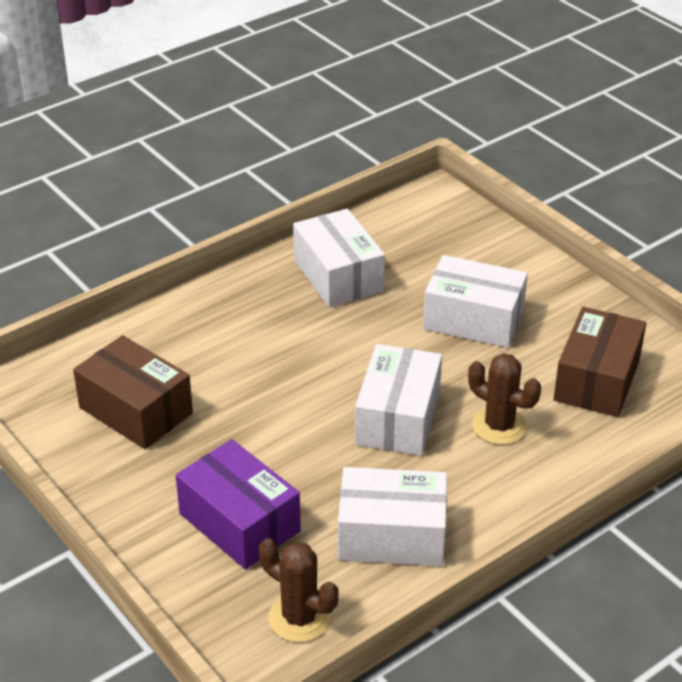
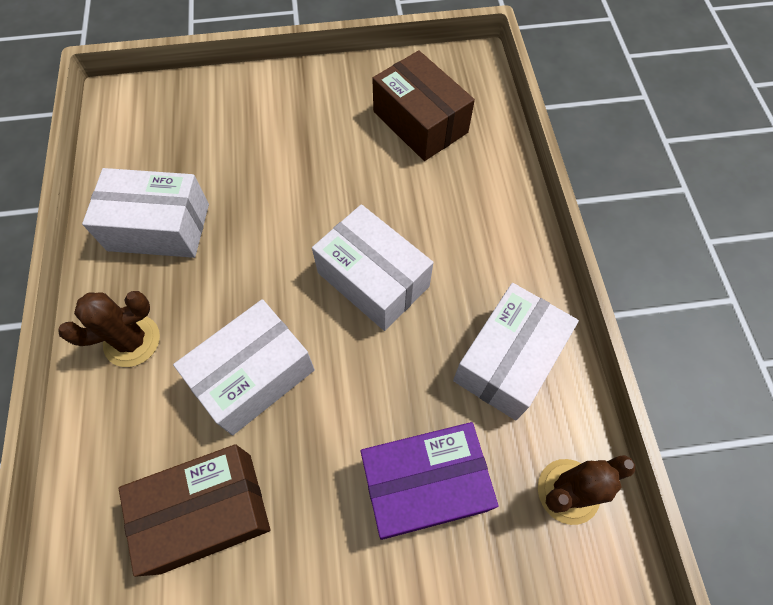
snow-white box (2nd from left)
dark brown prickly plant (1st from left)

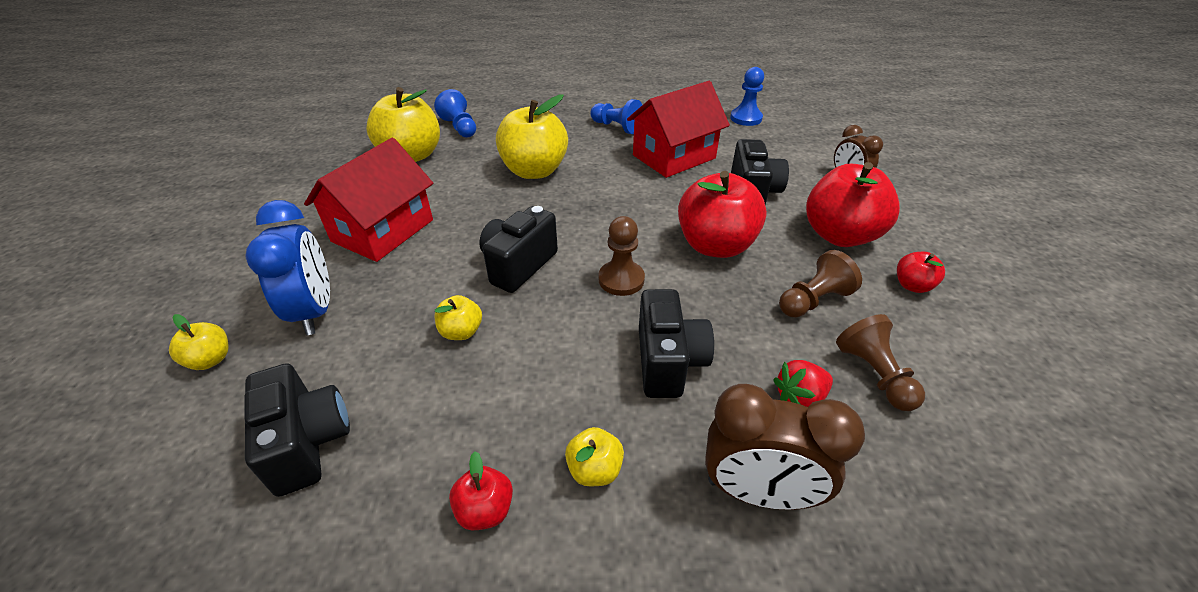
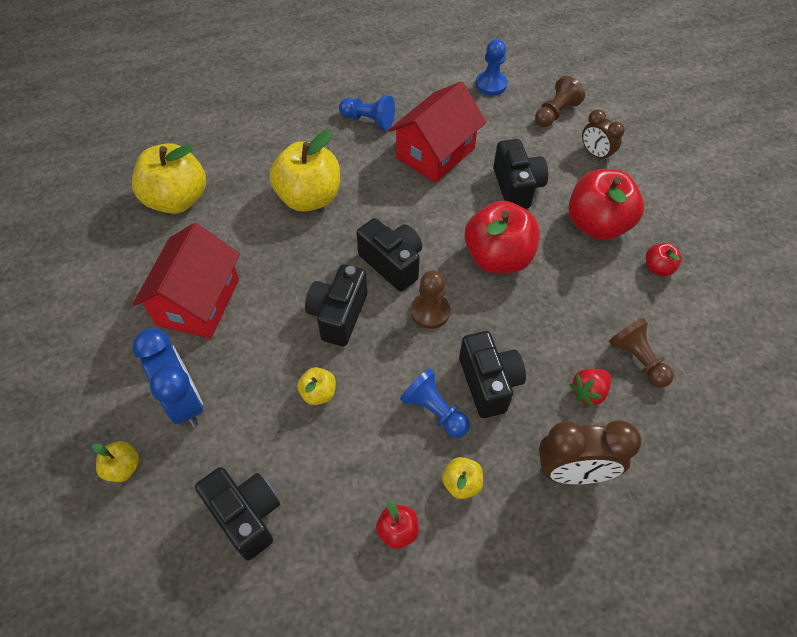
jet-black compact camera (3rd from left)
blue pawn (2nd from left)
dark brown pawn (2nd from left)

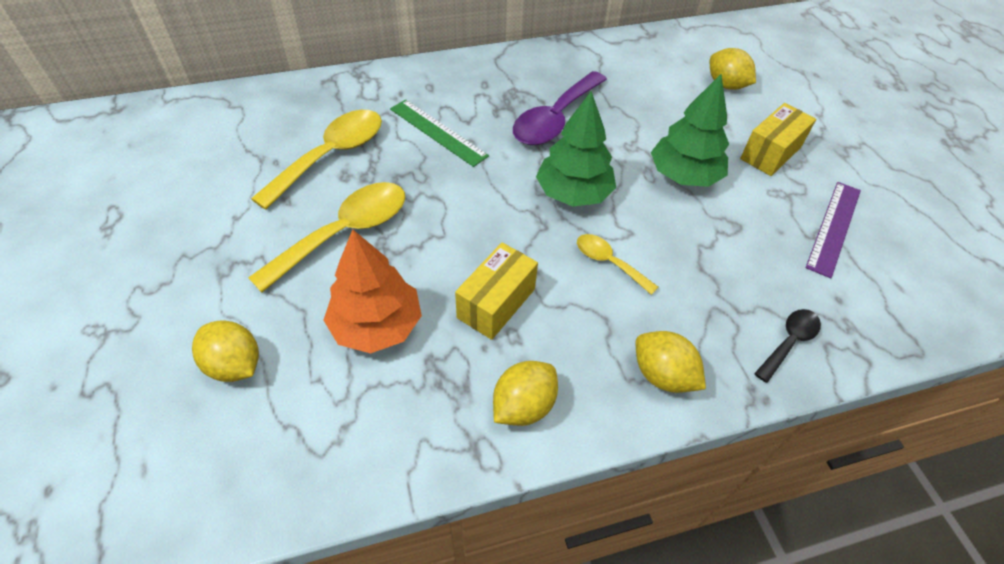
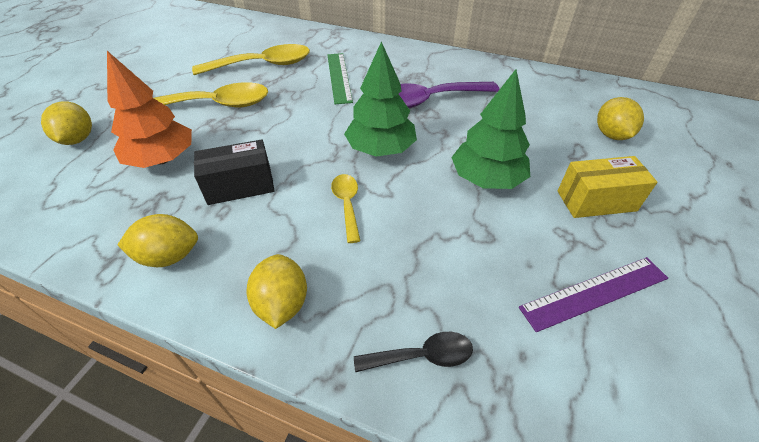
jet-black box

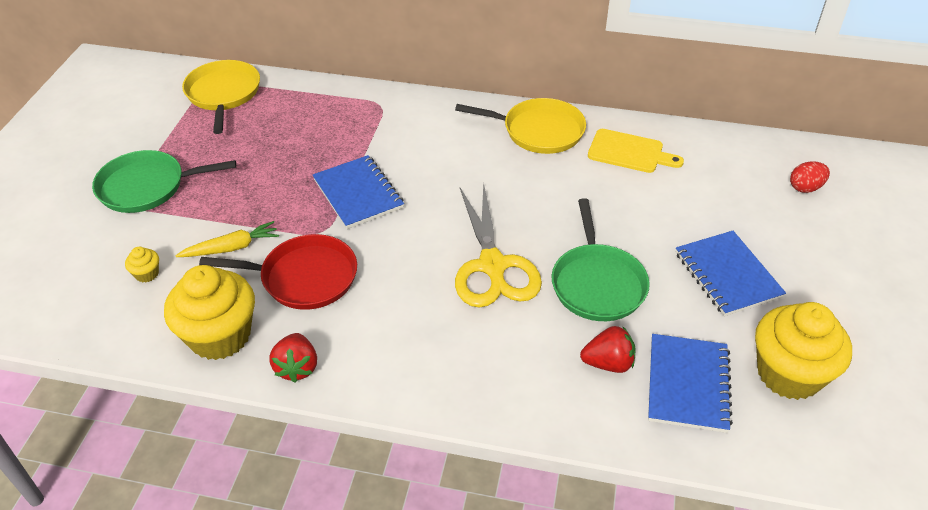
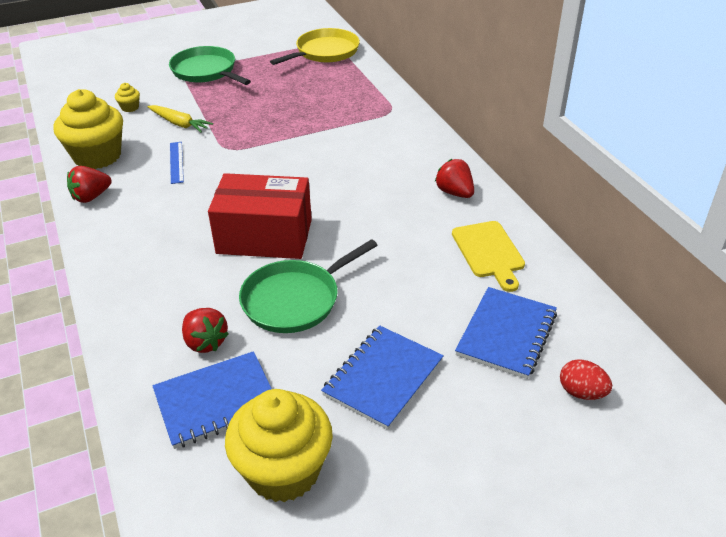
blue notebook (3rd from left)
blue measuring stick
scarlet toy strawberry (3rd from left)
scarlet box

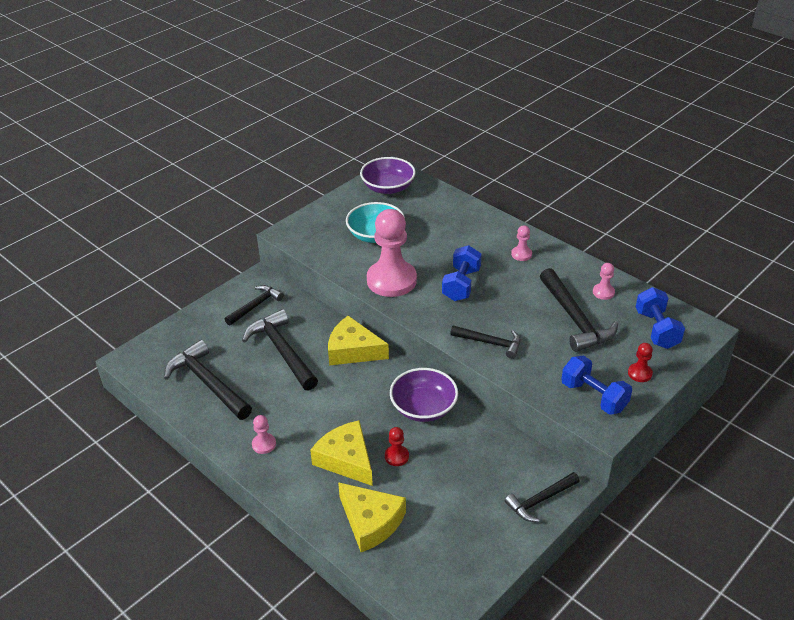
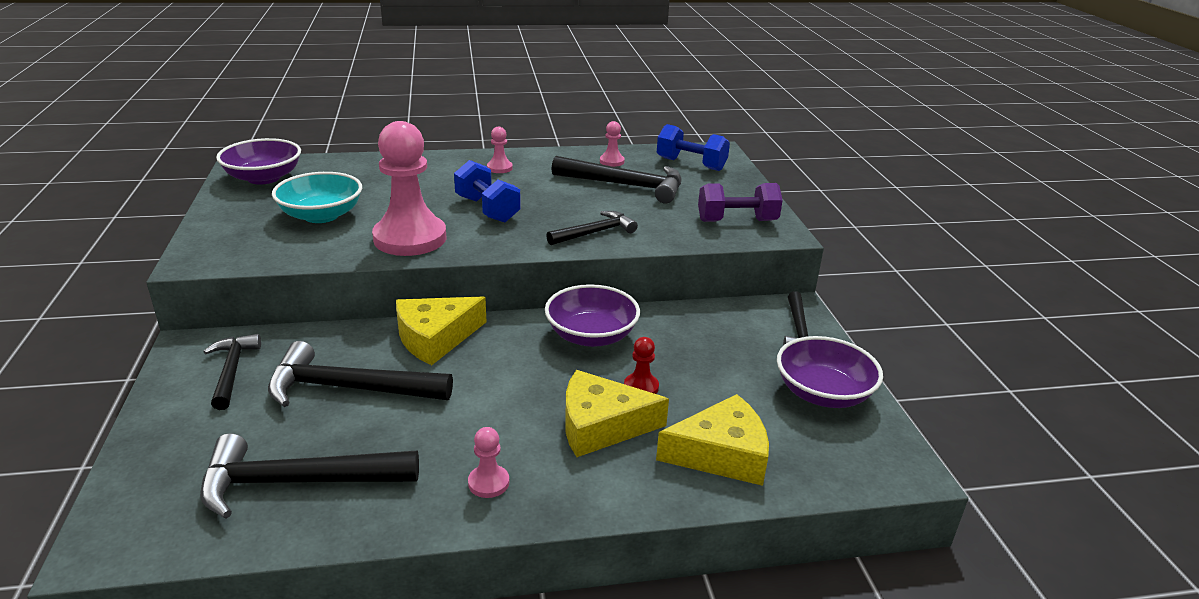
scarlet pawn (2nd from left in the first image)
royal purple deep dish (3rd from left)
royal purple hand weight

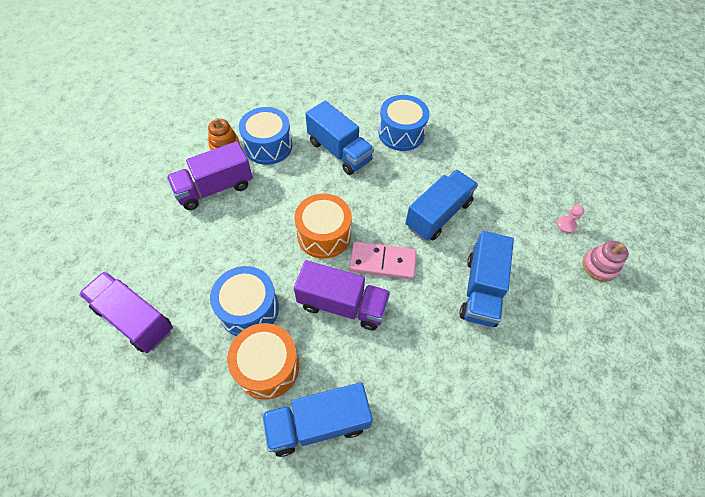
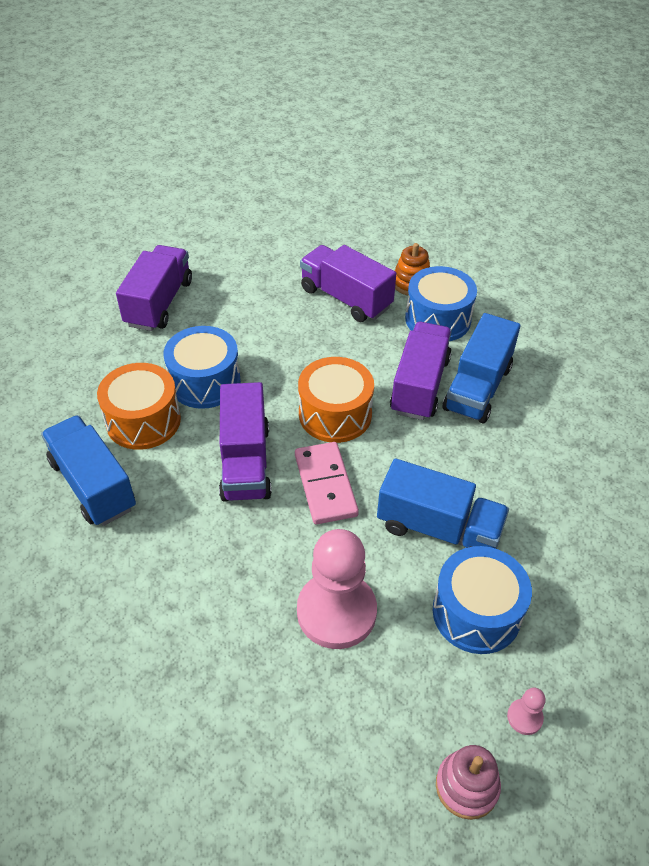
royal purple lorry (4th from left)
blue toy drum (3rd from left)
rose-pink pawn (1st from left)

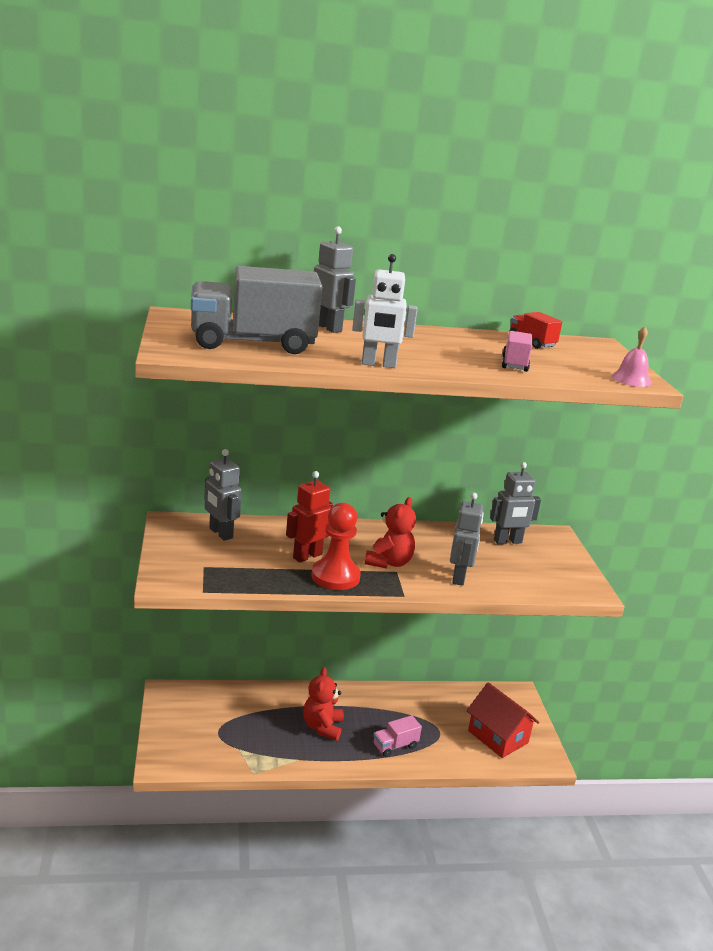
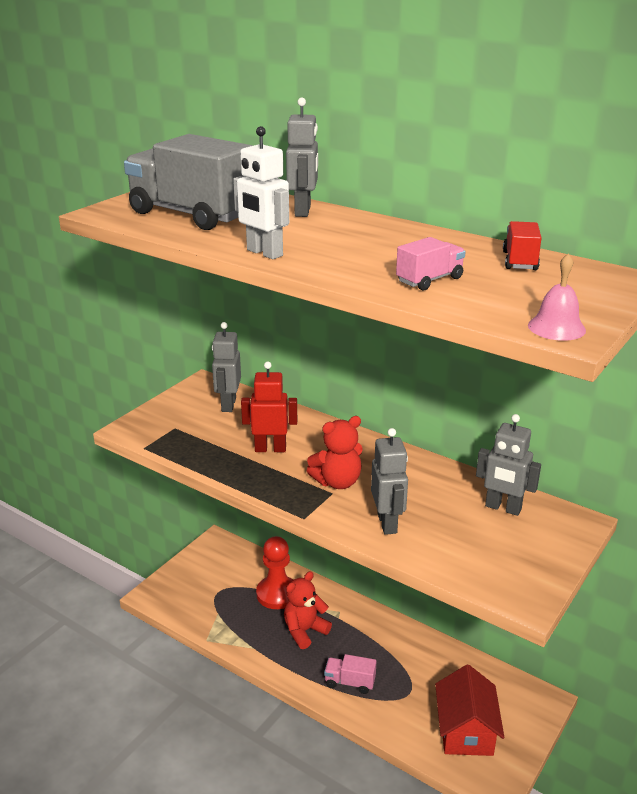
scarlet pawn
gray robot figure (3rd from left)

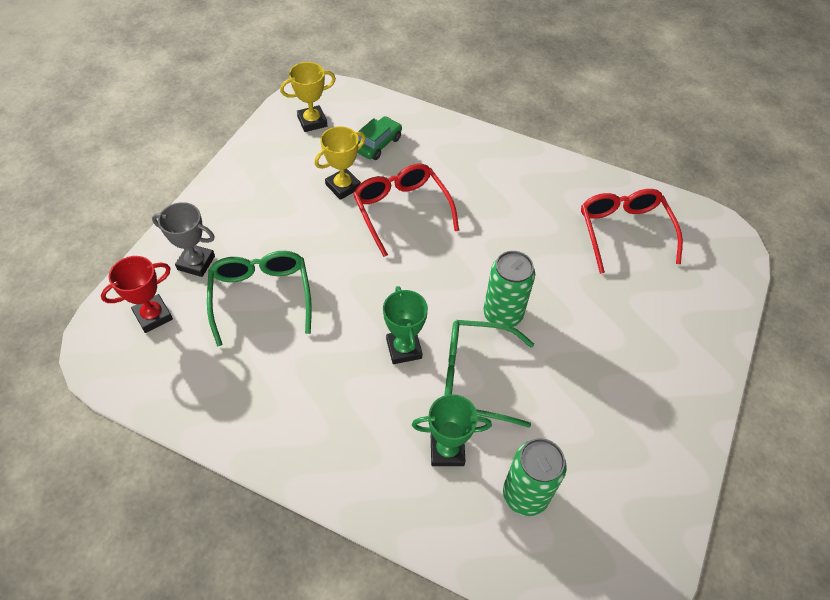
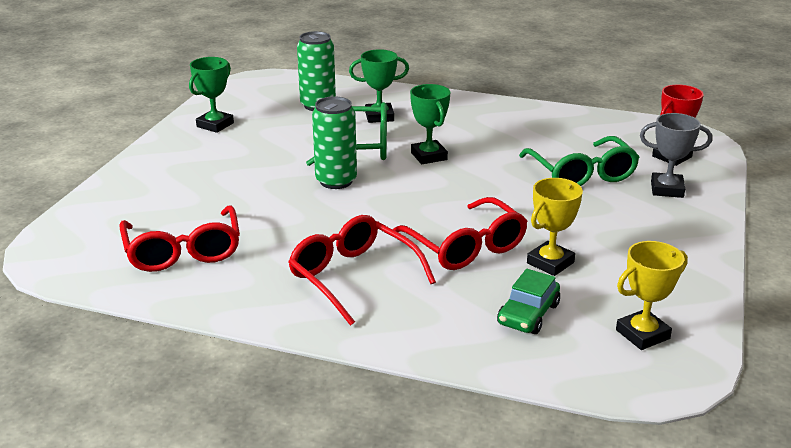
leaf-green trophy (1st from left)
scarlet eyeglasses (2nd from left)

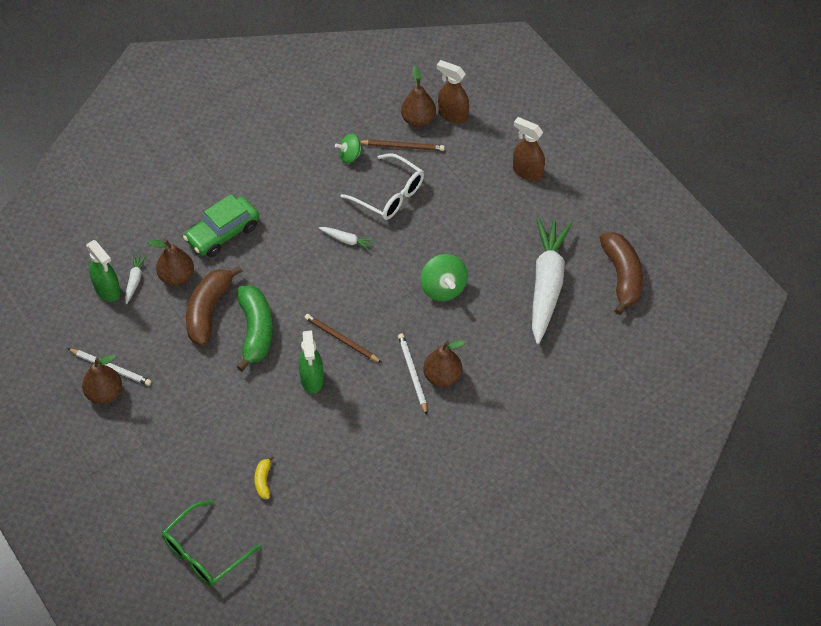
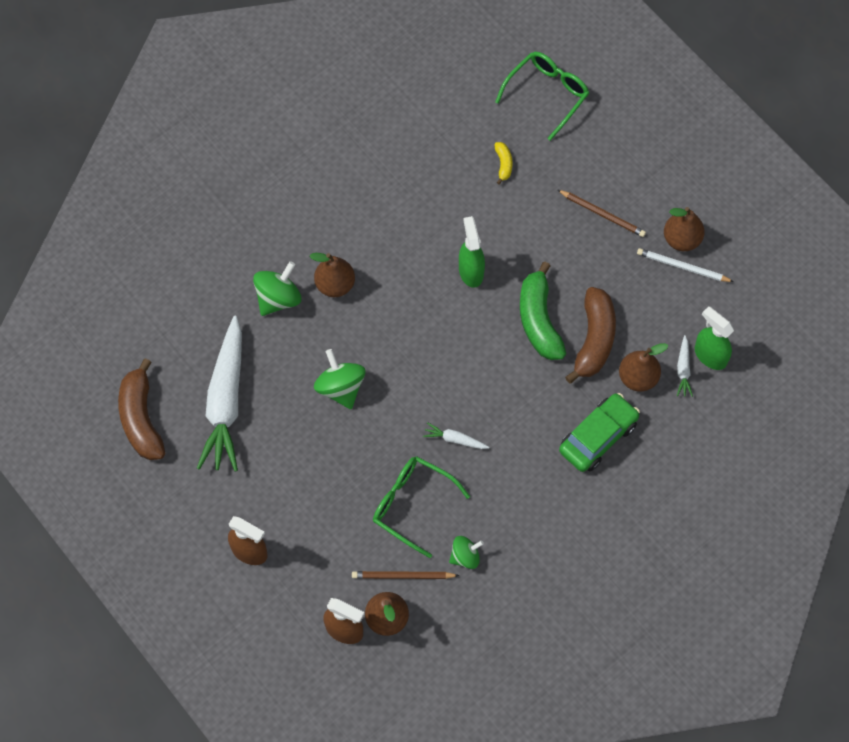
snow-white pencil (2nd from left in the first image)
leaf-green whirligig (1st from left)
dark brown pencil (2nd from left)
leaf-green eyeglasses (1st from left)

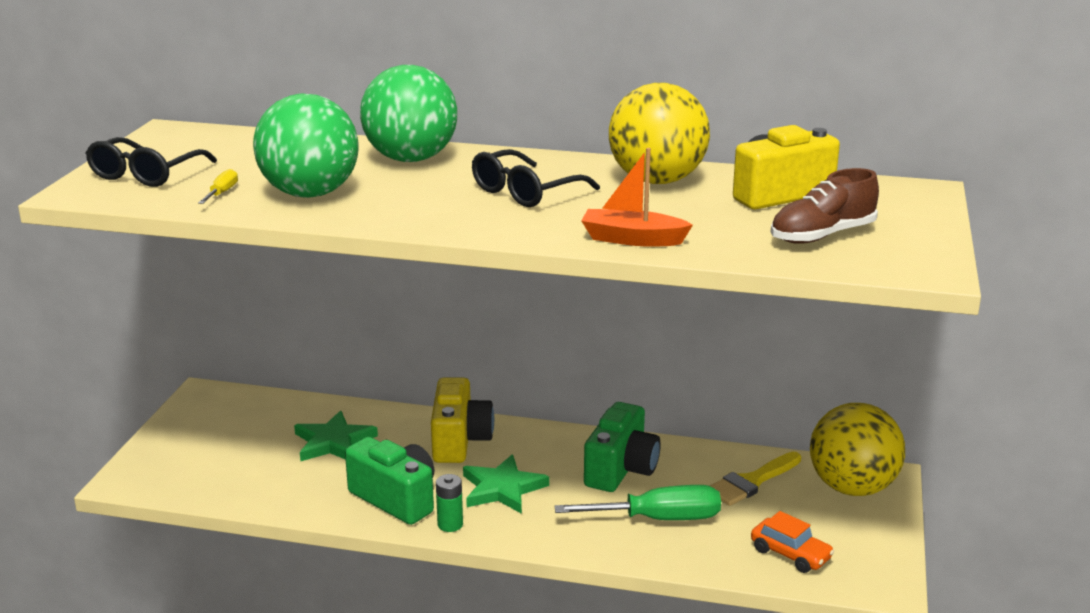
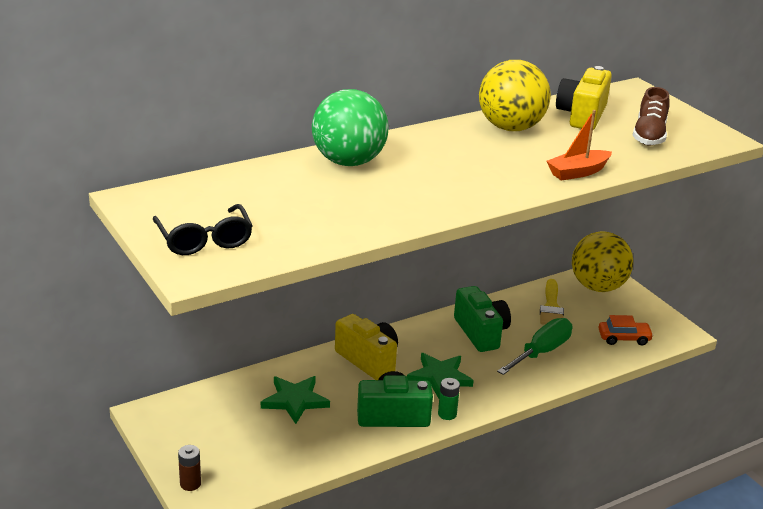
golden screwdriver
leaf-green sphere (1st from left in the first image)
jet-black eyeglasses (2nd from left in the first image)
dark brown AA battery

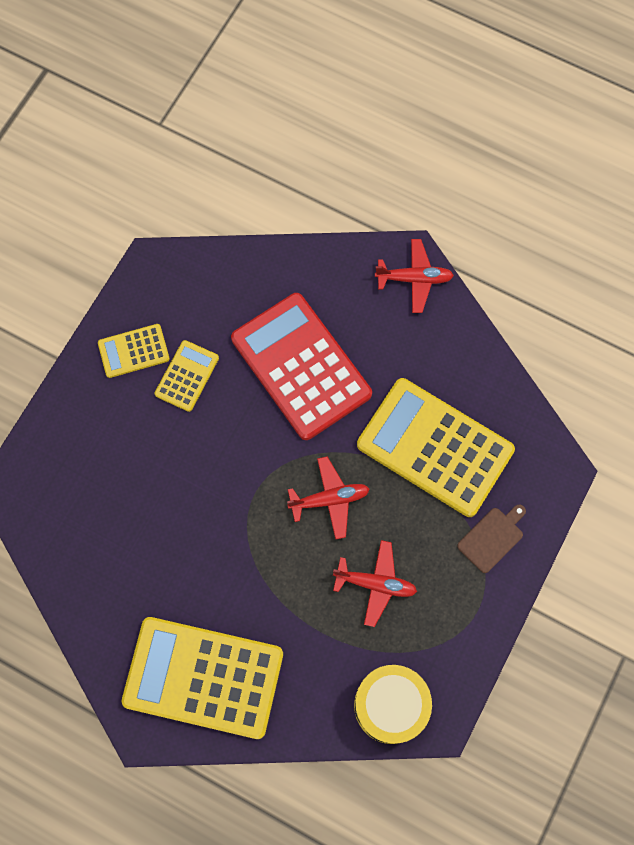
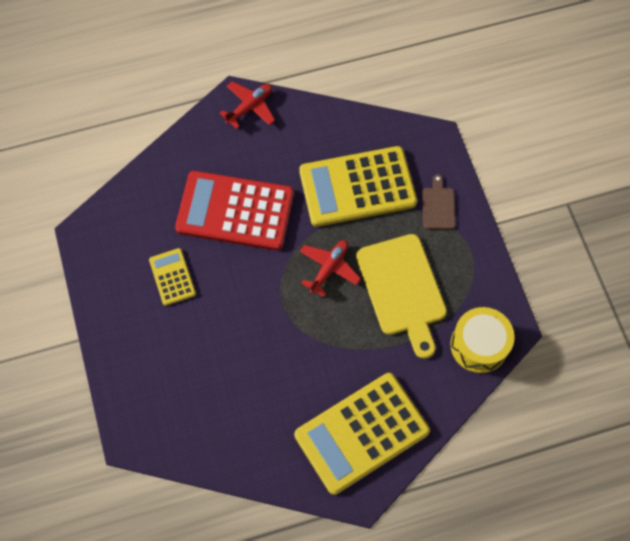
golden pocket calculator (1st from left in the first image)
golden chopping board

